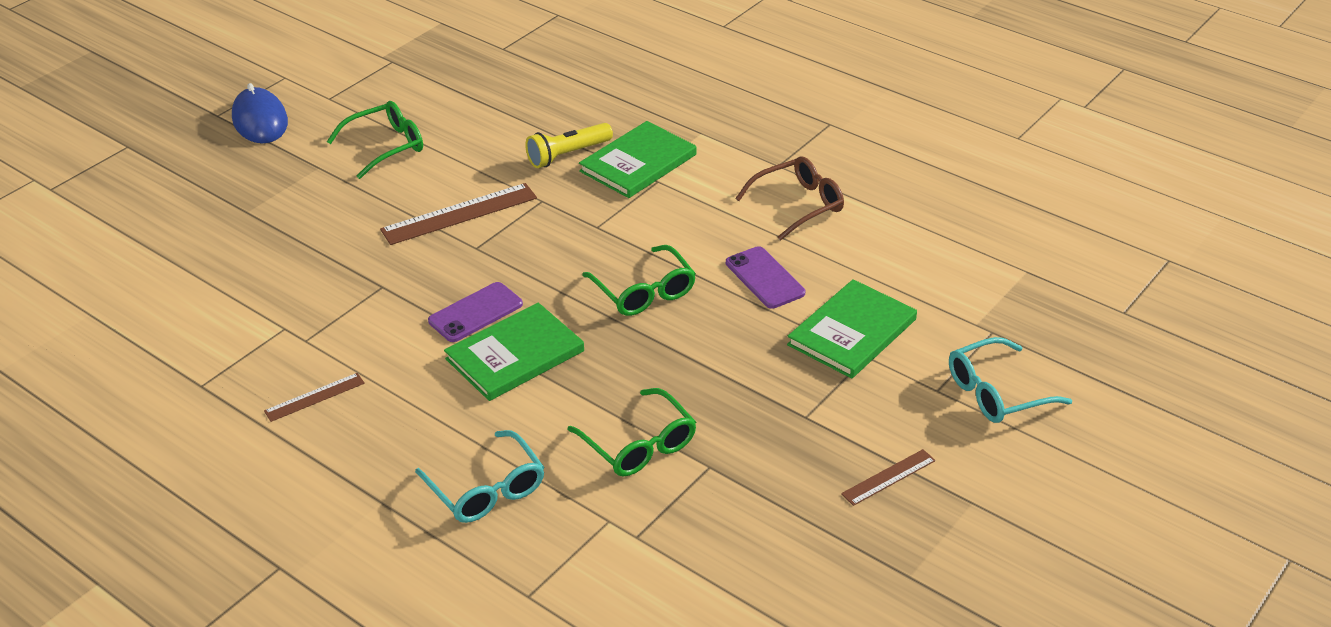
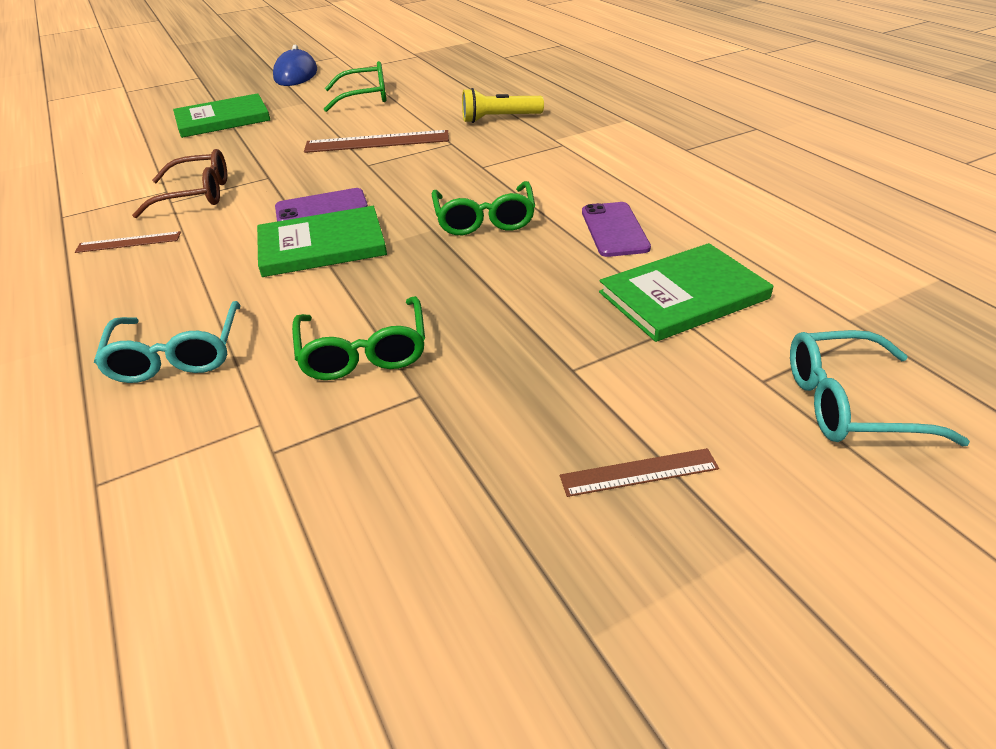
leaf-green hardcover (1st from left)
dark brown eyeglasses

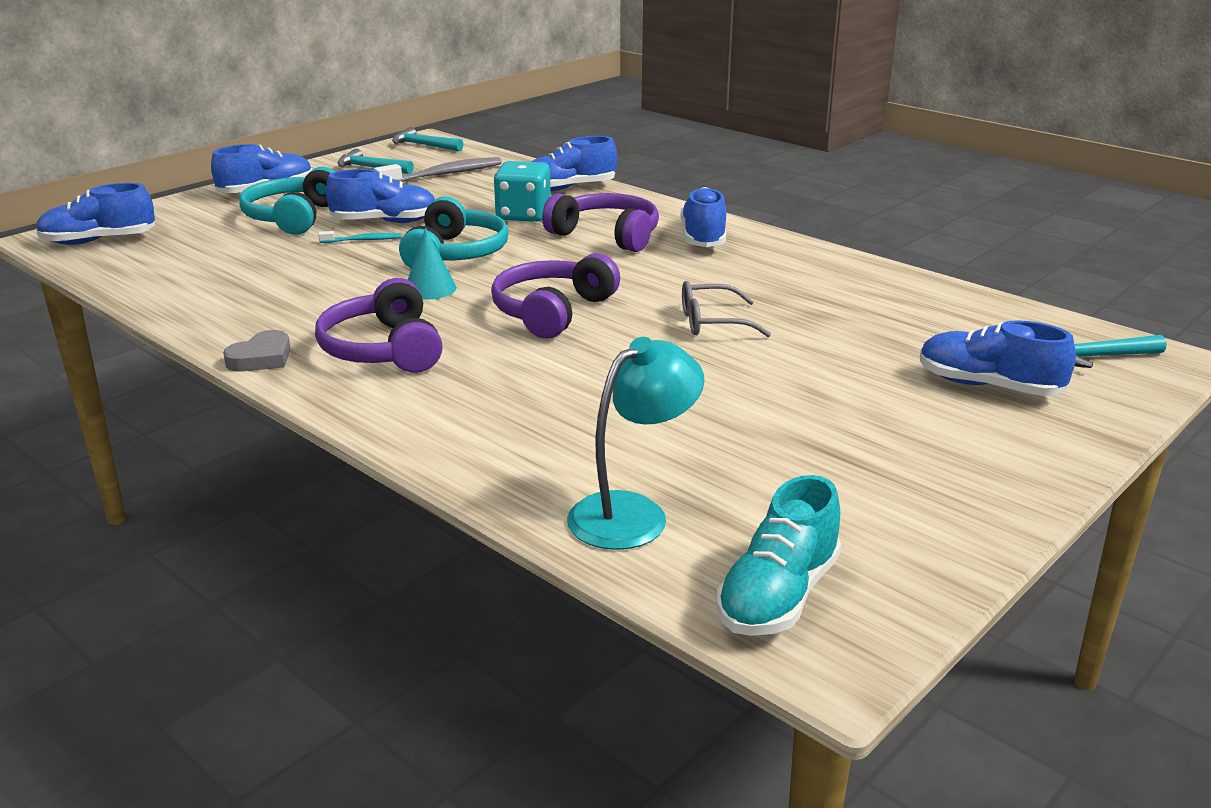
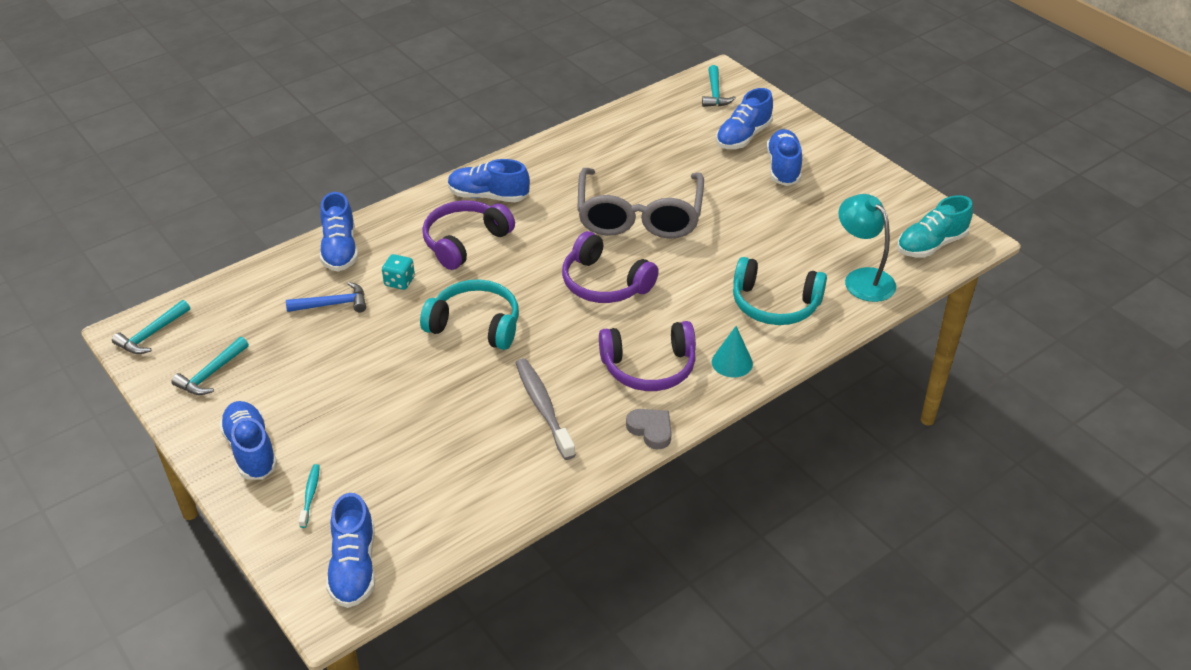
blue carpenter's hammer
teal headset (2nd from left)
teal tooth brush
blue shoe (6th from left)
gray tooth brush
teal solid cone
teal shoe
teal game die
gray eyeglasses

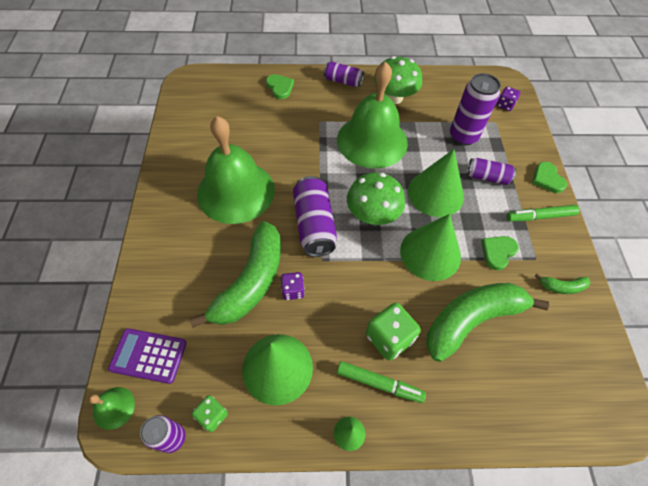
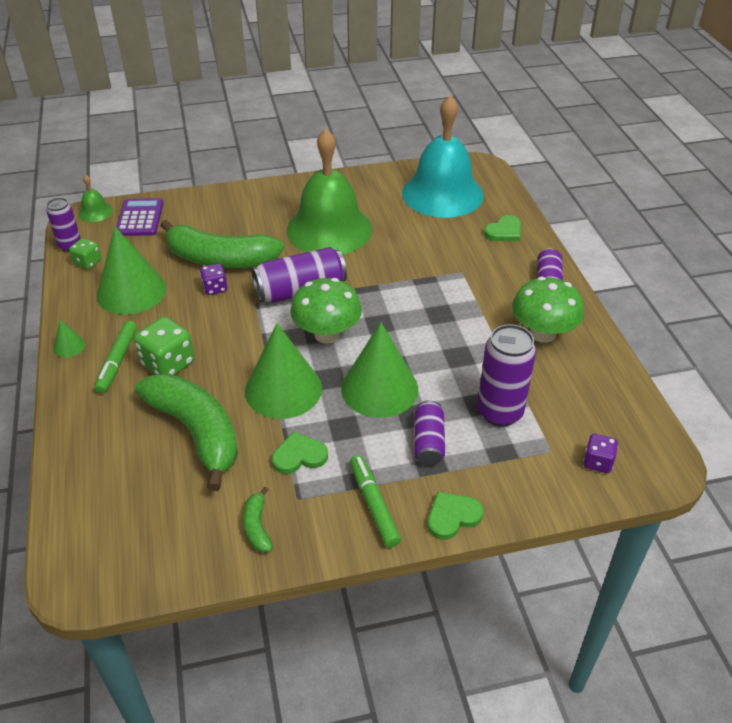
leaf-green hand bell (3rd from left in the first image)
teal hand bell
leaf-green love heart (1st from left)

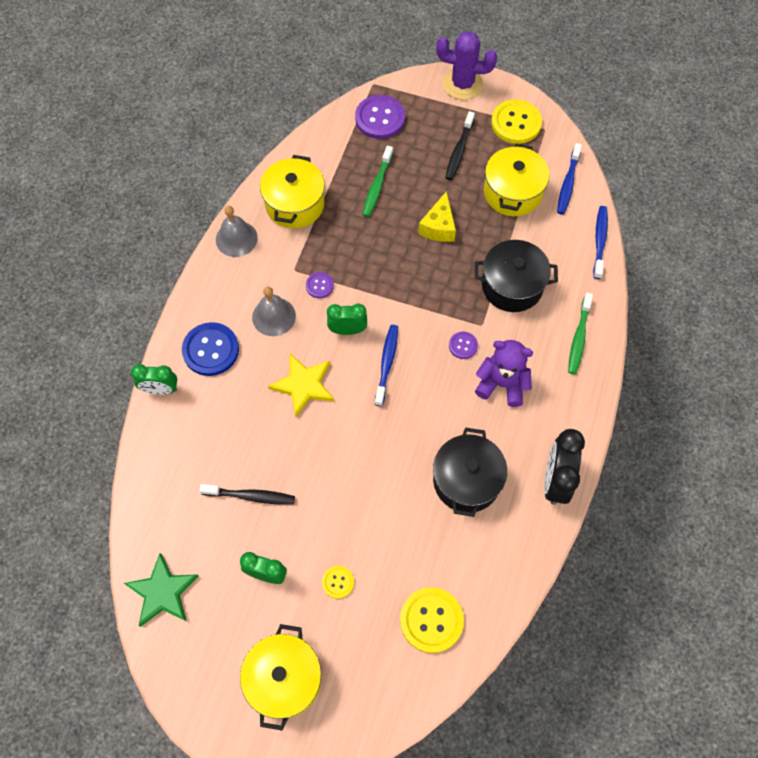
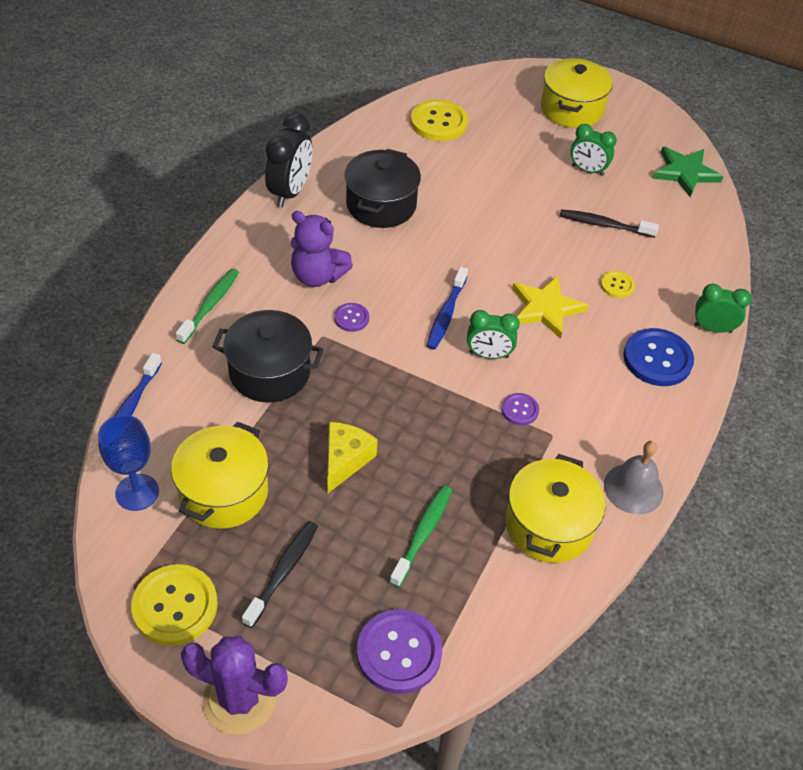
gray hand bell (2nd from left in the first image)
golden button (3rd from left)
blue chalice

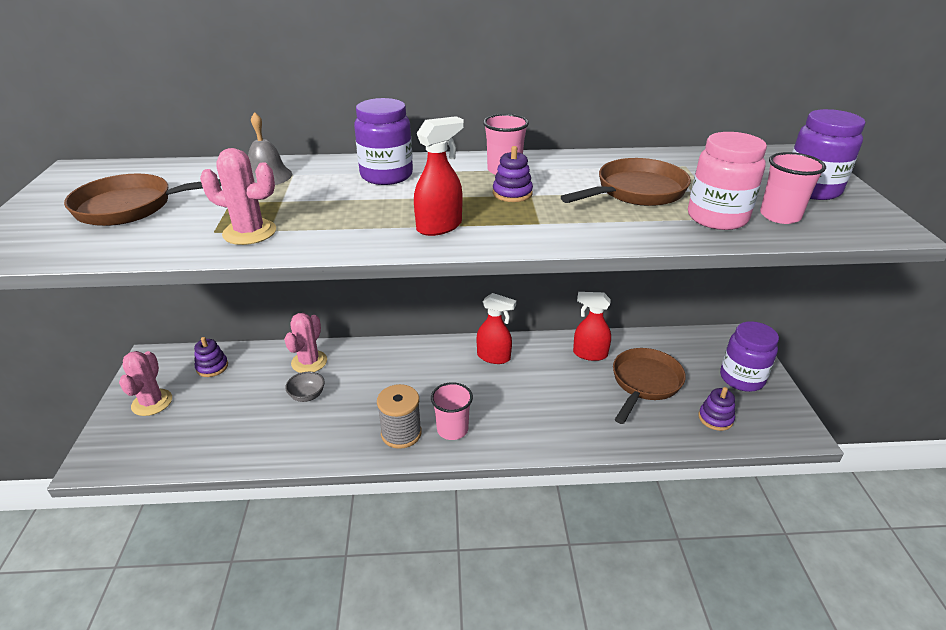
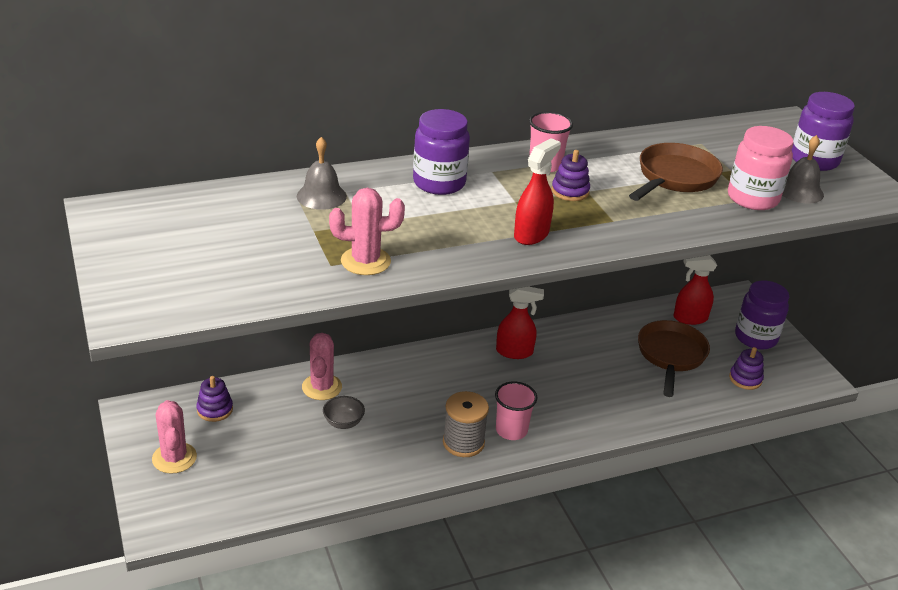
dark brown pan (1st from left in the first image)
scarlet spray cleaner (3rd from left)
gray hand bell (2nd from left)

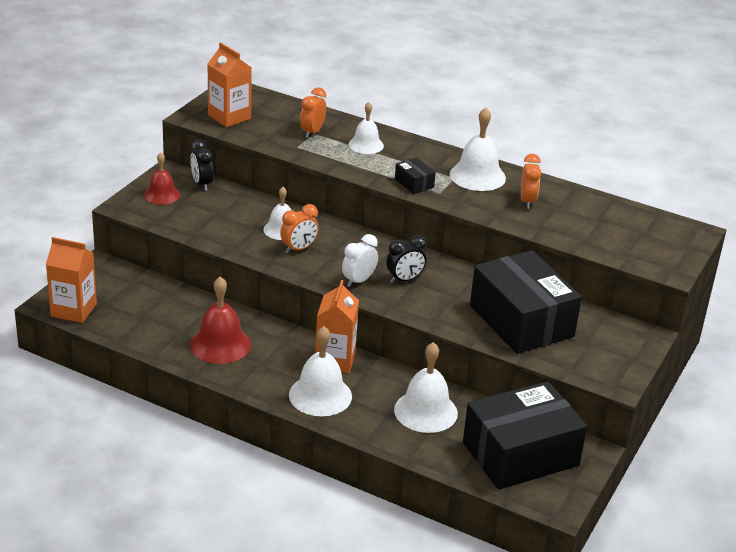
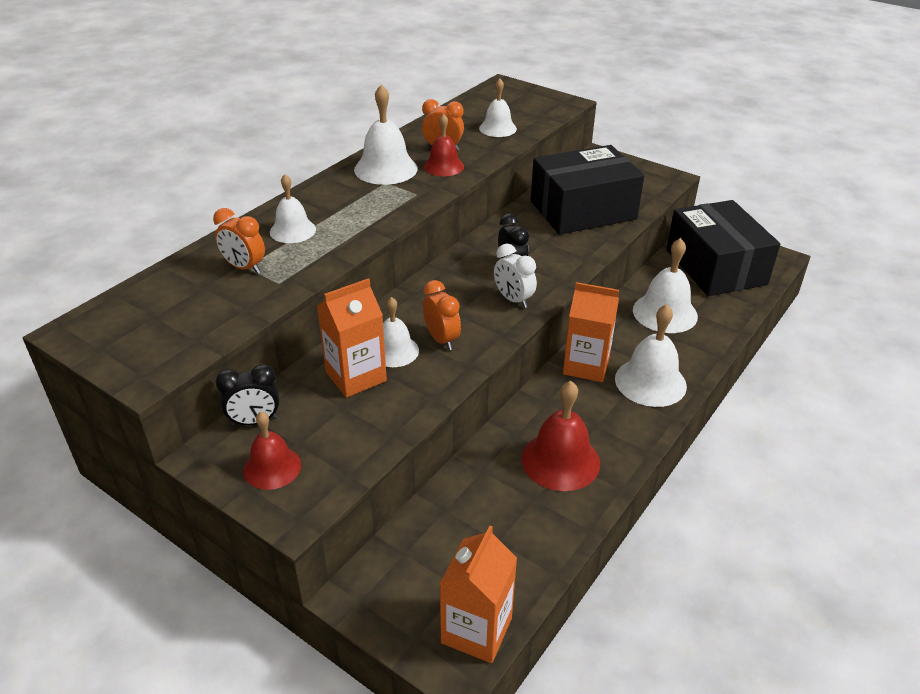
jet-black box (1st from left in the first image)
scarlet hand bell (2nd from left)
snow-white hand bell (4th from left)
orange-coloured carton (1st from left)

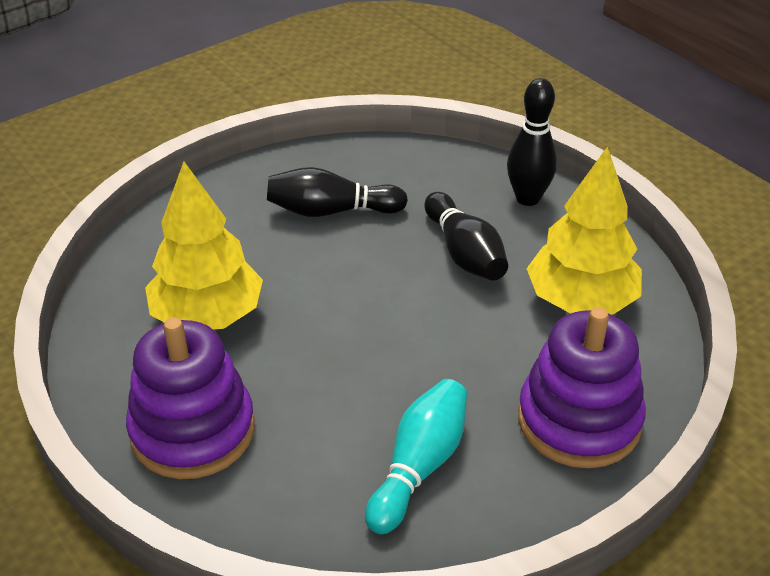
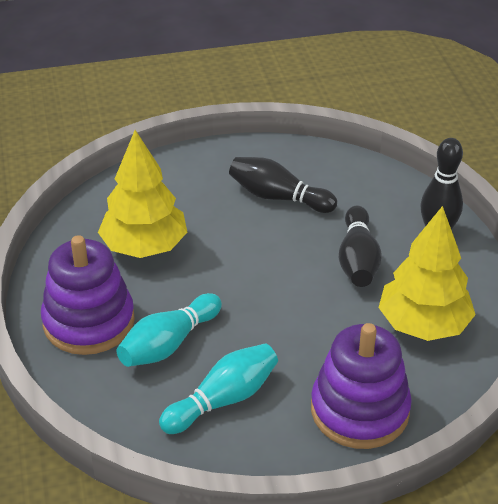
teal bowling pin (1st from left)

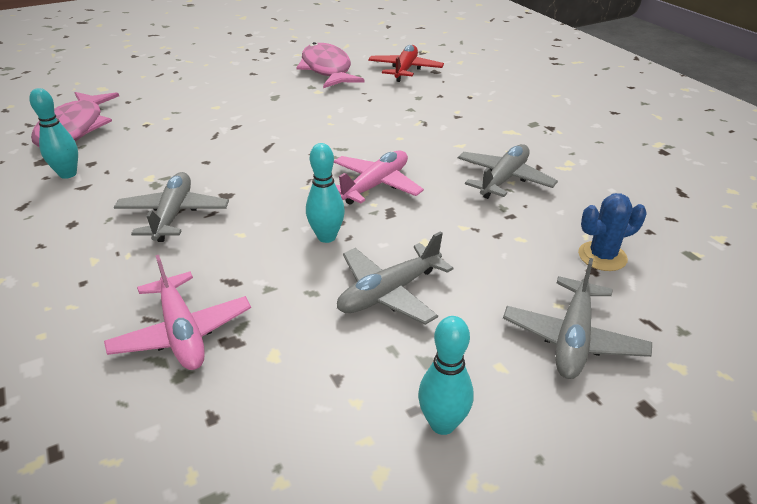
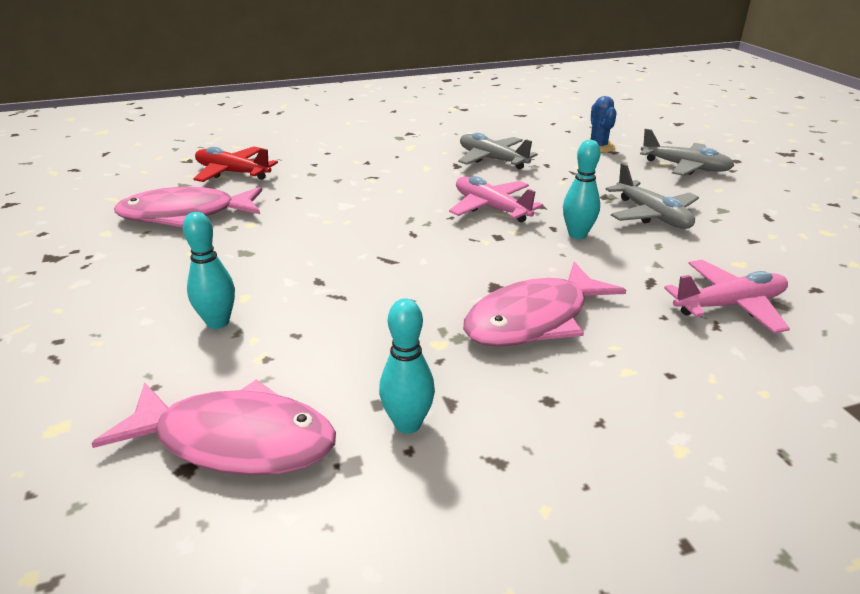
teal bowling pin (1st from left)
rose-pink fish figure (3rd from left)

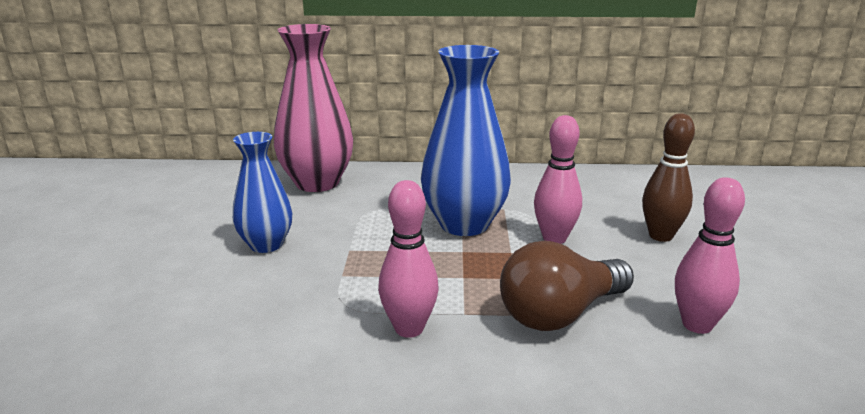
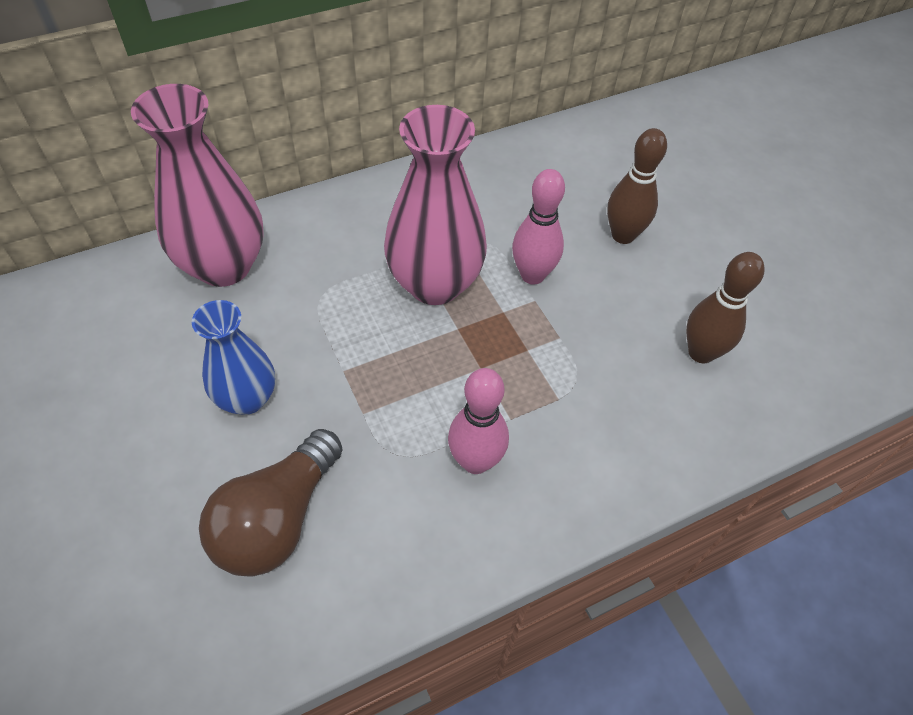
dark brown light bulb
rose-pink tall vase (2nd from left)
dark brown bowling pin (2nd from left)

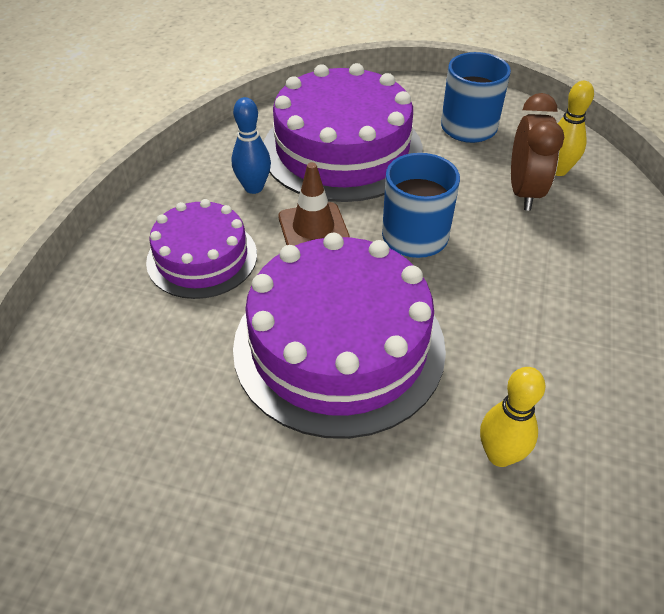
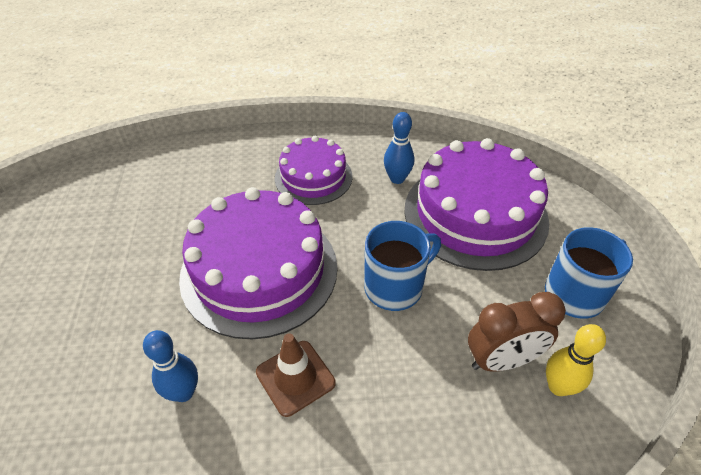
dark brown road cone
blue bowling pin (1st from left)

